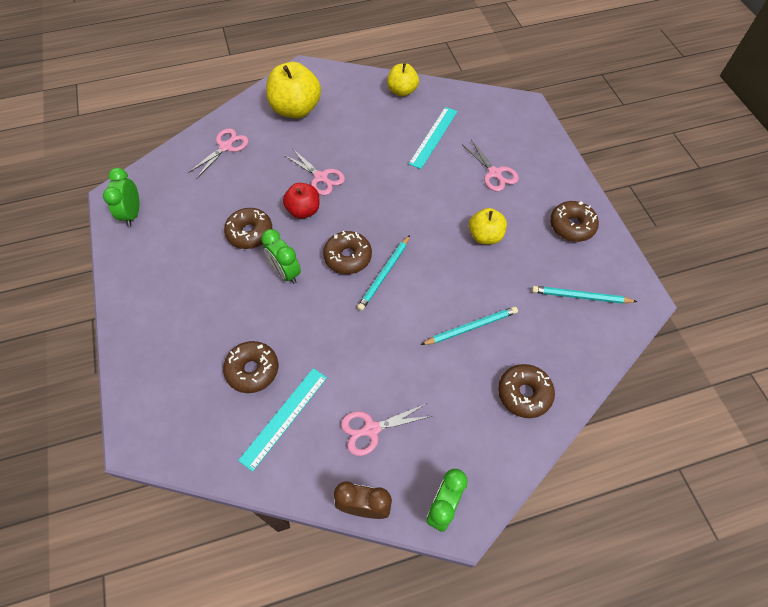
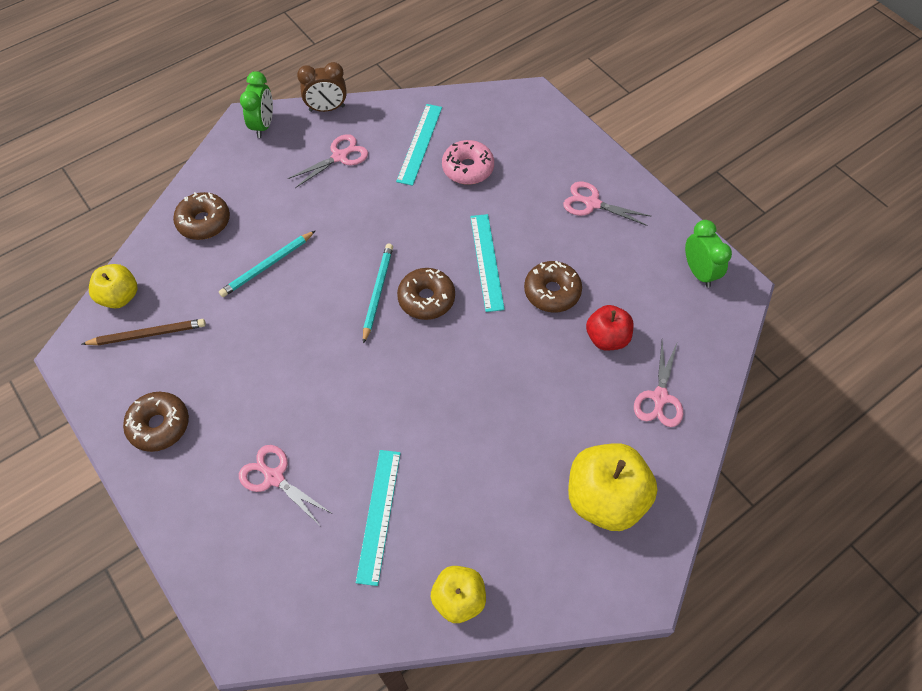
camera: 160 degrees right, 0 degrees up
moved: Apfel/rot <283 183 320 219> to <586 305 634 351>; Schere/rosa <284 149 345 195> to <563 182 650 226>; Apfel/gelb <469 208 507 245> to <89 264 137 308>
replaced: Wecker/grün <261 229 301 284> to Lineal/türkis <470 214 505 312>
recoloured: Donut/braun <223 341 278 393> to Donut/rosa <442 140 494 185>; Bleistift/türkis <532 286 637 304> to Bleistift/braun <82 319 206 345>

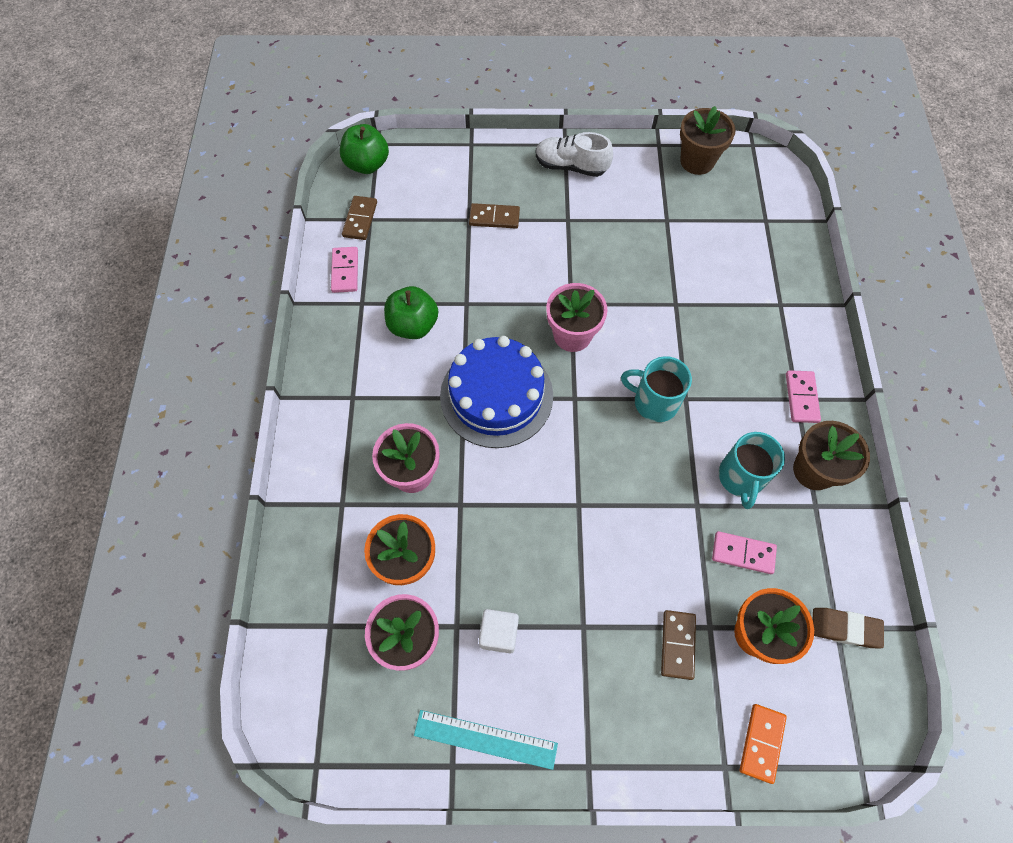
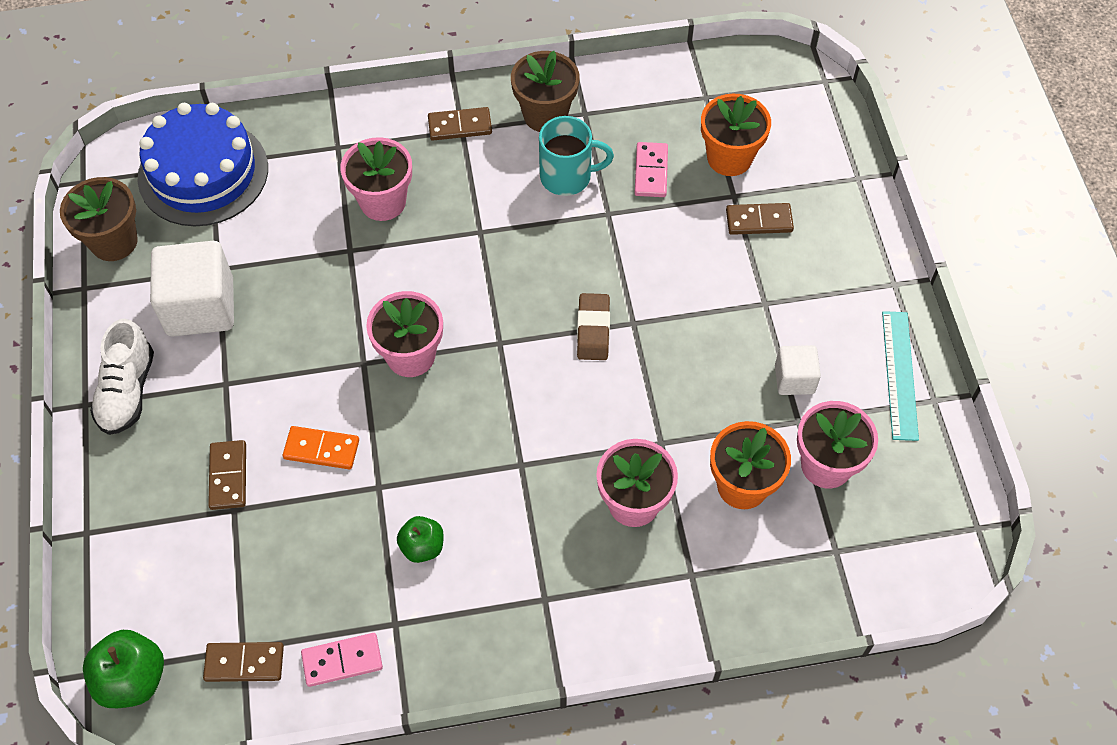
camera: 100 degrees left, 5 degrees down
removed: Tasse/türkis <621 356 692 422>
added: Kubus/weiß <150 241 234 337>; Blumentopf/rosa <340 137 412 221>
moved: Kuchen/blau <440 336 553 448> to <137 103 268 226>; Dominostein/orange <740 704 787 784> to <283 426 359 469>; Radiergummi/braun <813 608 884 649> to <577 293 610 360>
recoloured: Dominostein/rosa <786 370 821 423> to Dominostein/braun <428 107 492 140>
resized: Apfel/grün <384 286 438 339> = <397 516 444 563> x0.64

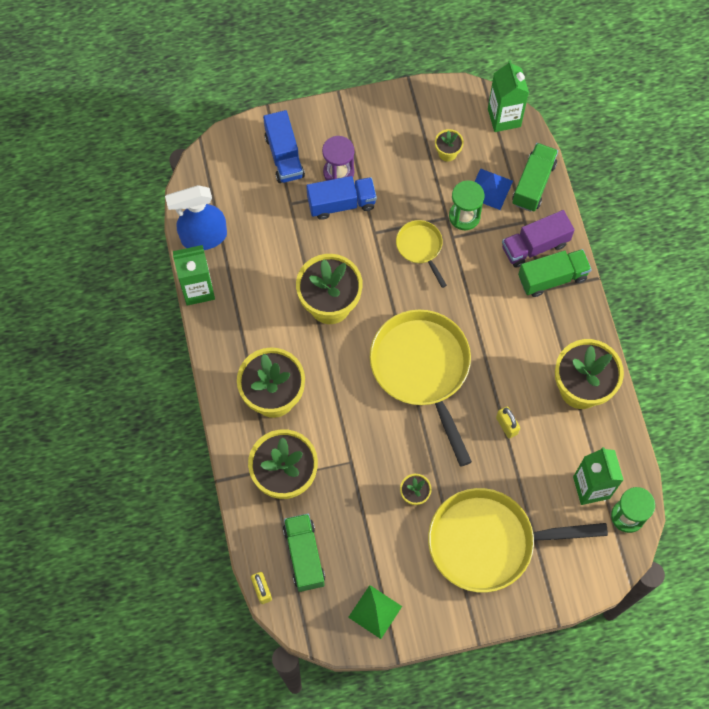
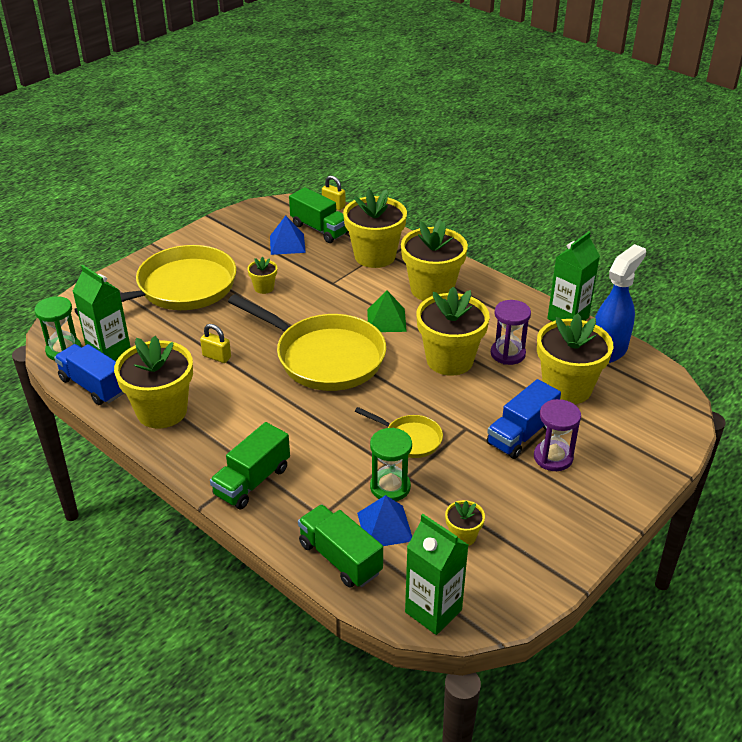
camera: 145 degrees right, 30 degrees down
removed: Lastwagen/lila <502 210 574 268>
added: Pyramide/blau <270 216 306 255>; Sanduhr/lila <491 300 531 365>; Blumentopf/gelb <537 313 613 404>
moved: Lastwagen/blau <263 110 305 183> to <54 344 124 405>; Pyramide/grün <348 585 402 639> to <367 291 407 332>
turned: Lastwagen/grün <512 143 558 212> = <298 504 383 588> 150 degrees clockwise

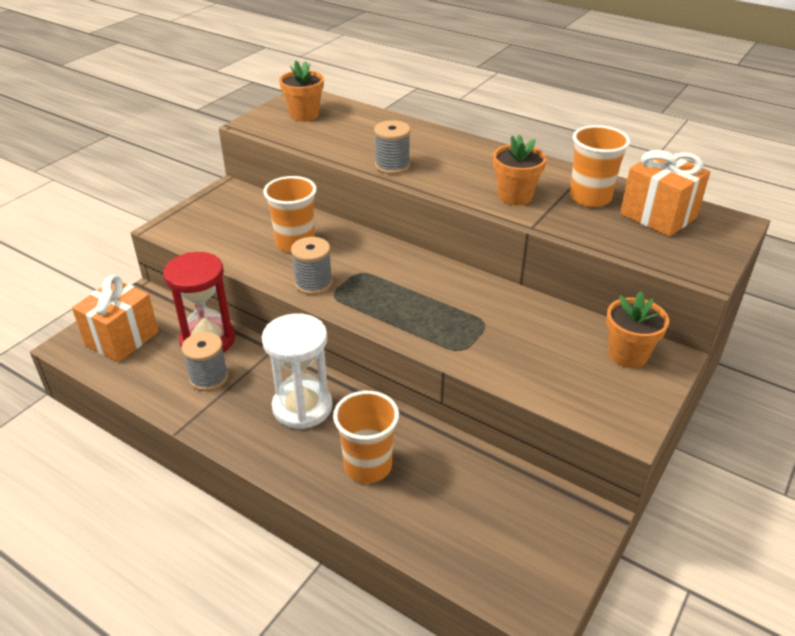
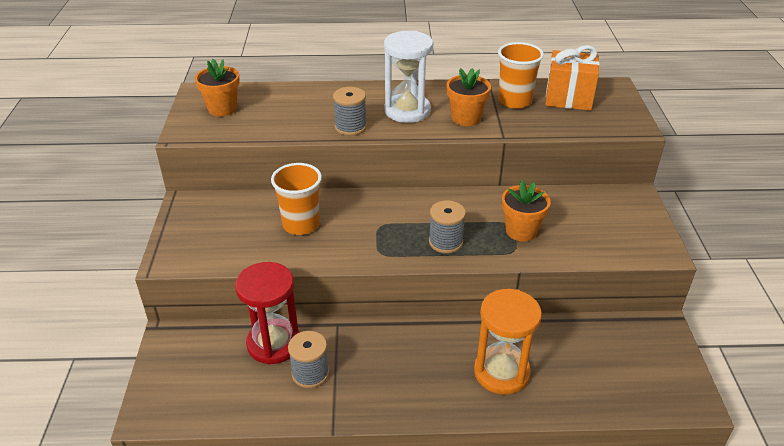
camera: 35 degrees left, 0 degrees up
removed: Geschenk/orange <72 275 159 362>
moved: Sanduhr/weiß <262 313 333 429> to <384 31 433 123>; Garnrolle/grau <291 237 333 295> to <429 200 466 254>; Blumentopf/orange <606 291 669 368> to <502 180 551 242>
replaced: Becher/orange <333 391 399 483> to Sanduhr/orange <474 289 542 395>

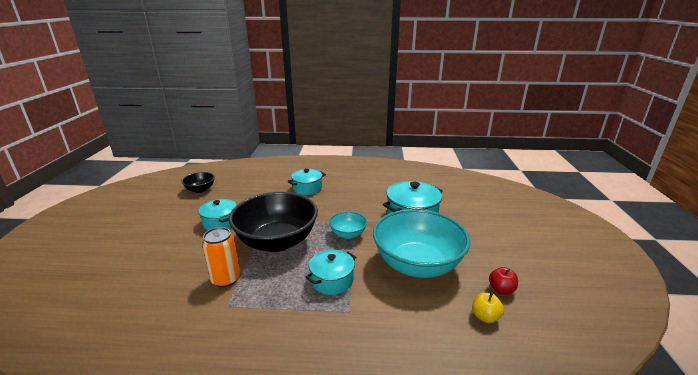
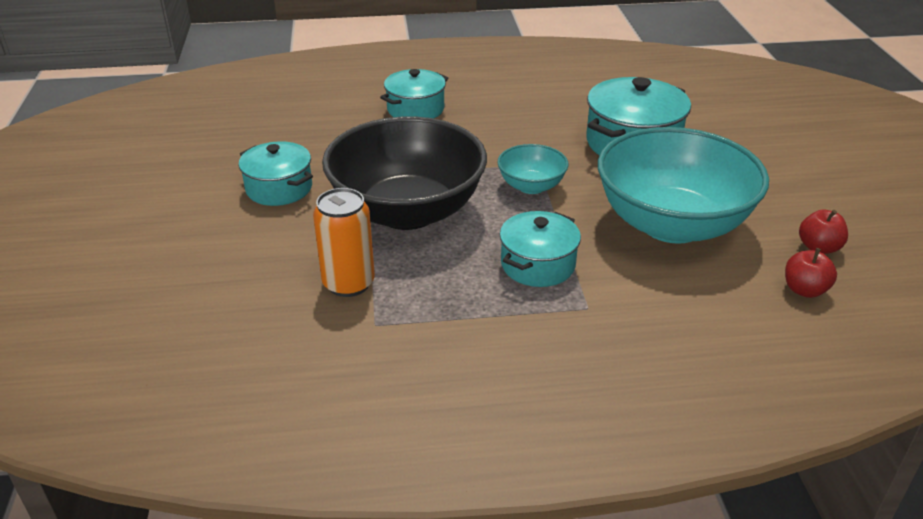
camera: 10 degrees left, 10 degrees up
removed: Schüssel/schwarz <182 172 215 193>
recoloured: Apfel/gelb <472 292 504 323> to Apfel/rot <785 248 837 298>

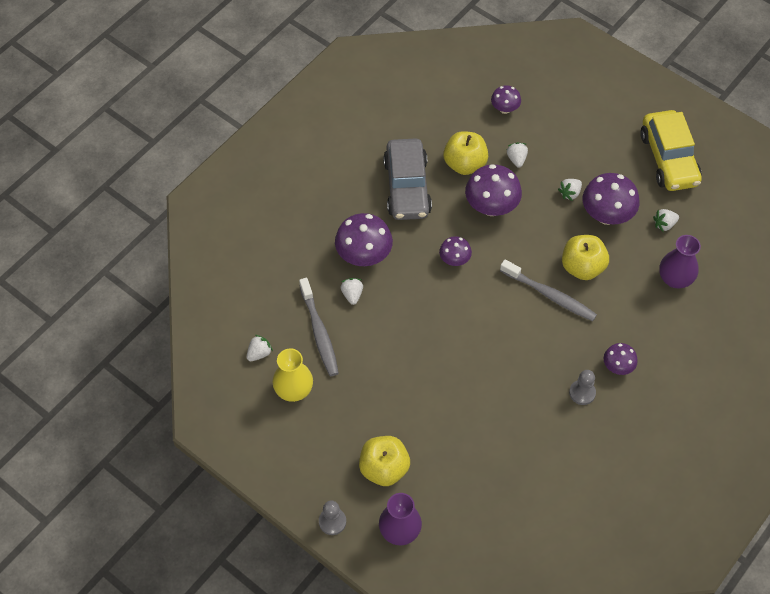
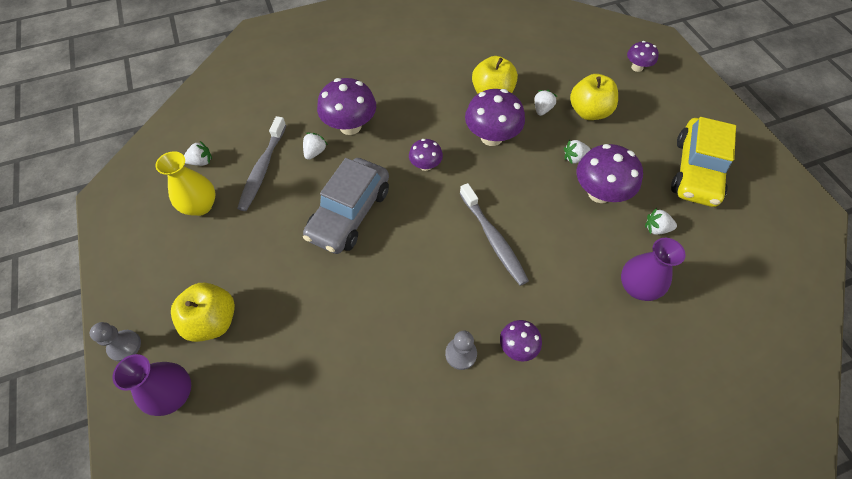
camera: 30 degrees right, 0 degrees up
moved: Auto/grau <383 138 432 220> to <303 158 389 254>; Pilz/lila <491 85 521 114> to <627 41 659 72>; Apfel/gelb <562 235 609 280> to <570 74 618 120>

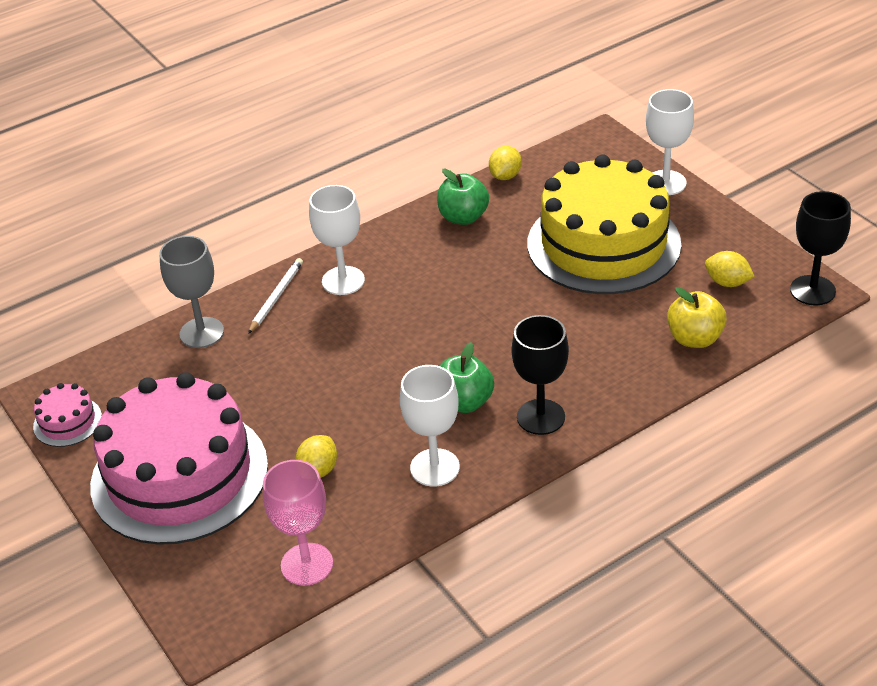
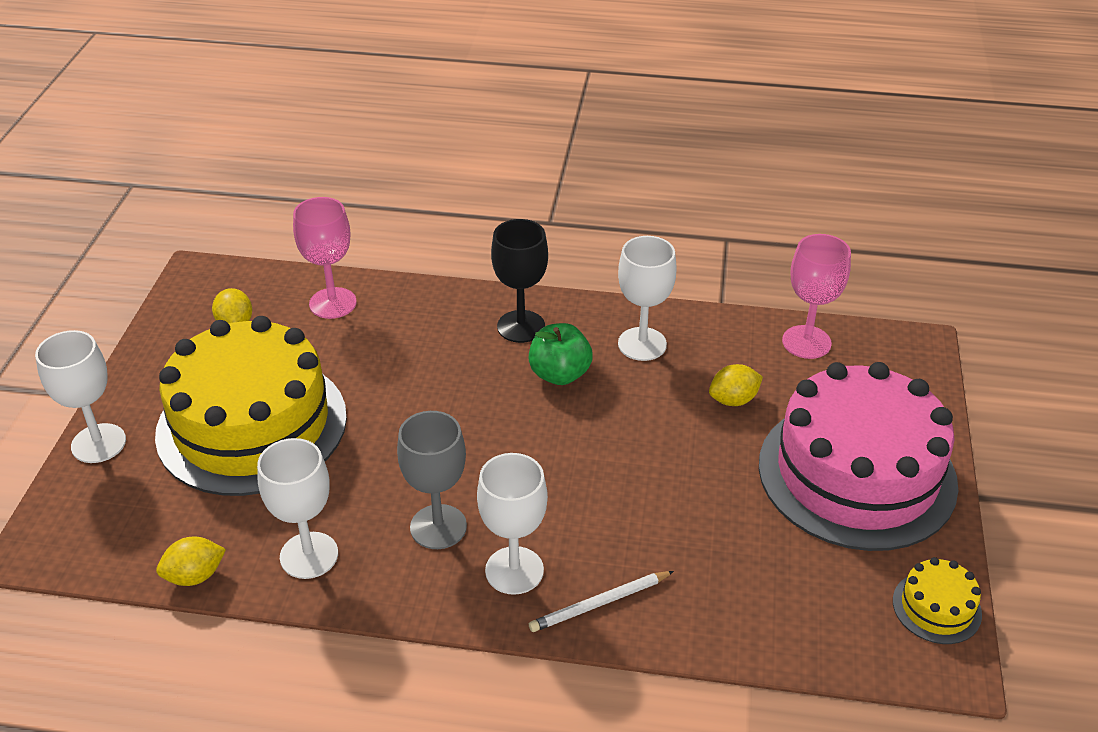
camera: 140 degrees left, 0 degrees up
removed: Kelch/schwarz <790 191 851 305>
moved: Kelch/grau <159 236 224 348> to <397 411 467 549>
replaced: Apfel/grün <437 169 489 225> to Kelch/weiß <257 438 338 579>; Apfel/gelb <667 287 727 348> to Kelch/rosa <293 197 357 319>
recoloured: Kuchen/rosa <33 383 102 447> to Kuchen/gelb <893 557 982 644>

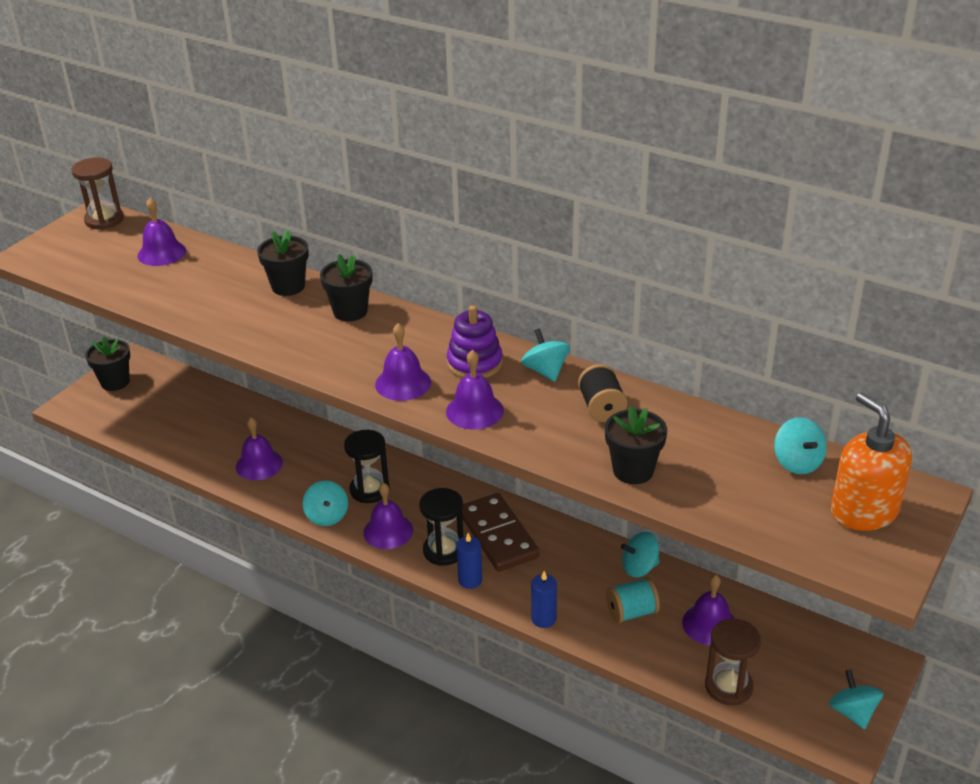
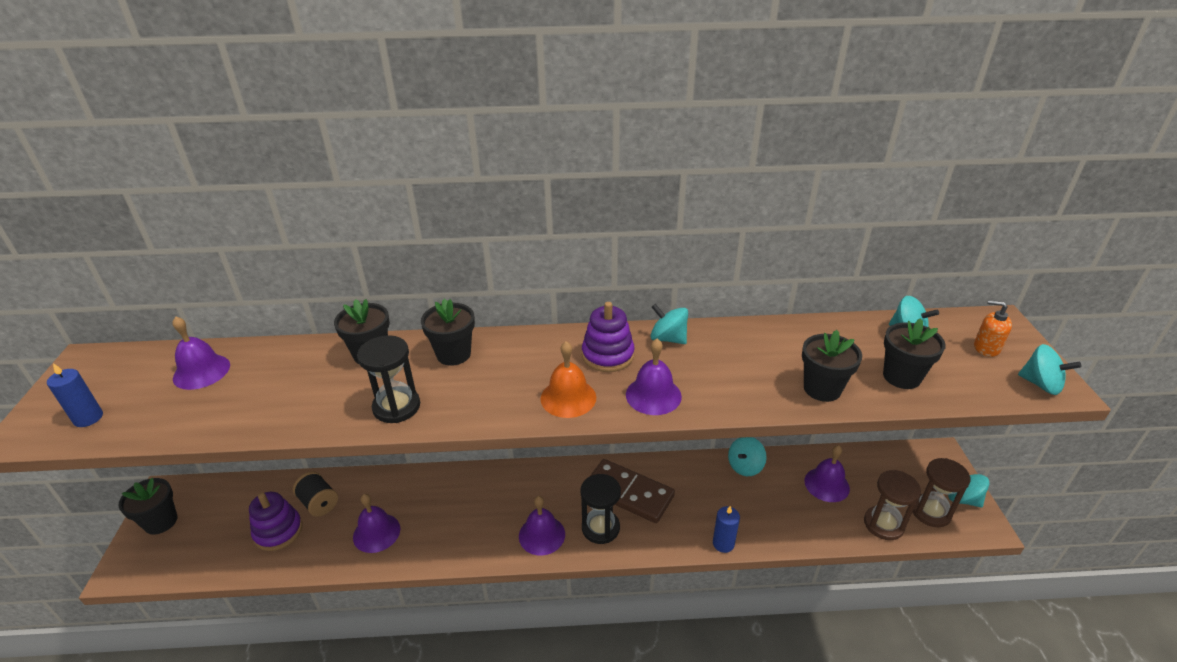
camera: 35 degrees left, 0 degrees up
removed: Garnrolle/türkis <606 577 660 623>
added: Stapelspielzeug/lila <249 492 302 551>; Blumentopf/schwarz <883 318 946 389>
moved: Sanduhr/braun <72 157 124 230> to <913 458 971 527>; Kreisel/türkis <303 480 348 526> to <1018 344 1081 395>; Sanduhr/schwarz <344 430 390 503> to <357 335 420 423>; Kerze/blau <456 533 482 589> to <47 363 103 427>; Garnrolle/schwarz <578 364 627 422> to <293 471 338 517>
recoloured: Glocke/lila <375 323 431 401> to Glocke/orange <541 341 596 418>
resized: Seifenspender/orange <831 392 912 531> = <974 300 1012 357> x0.53

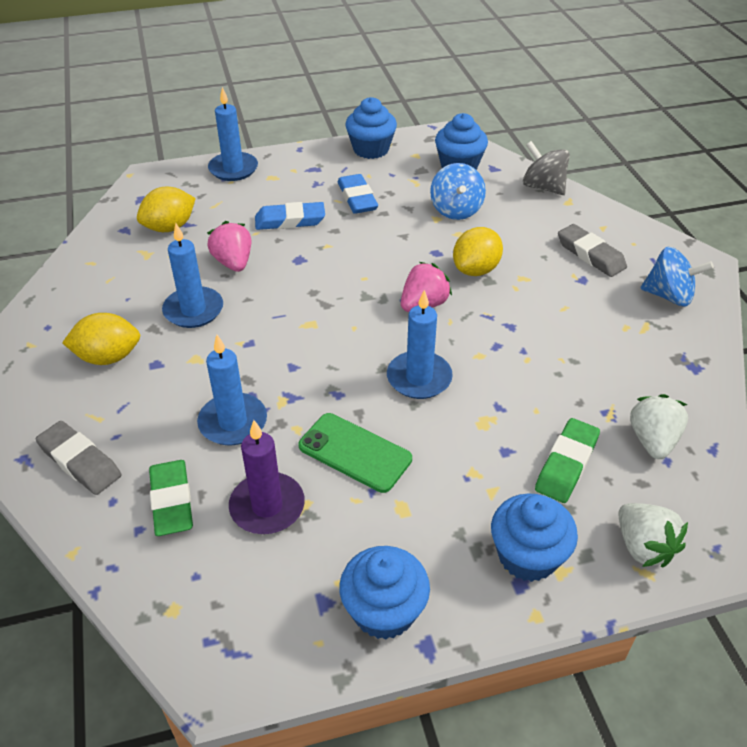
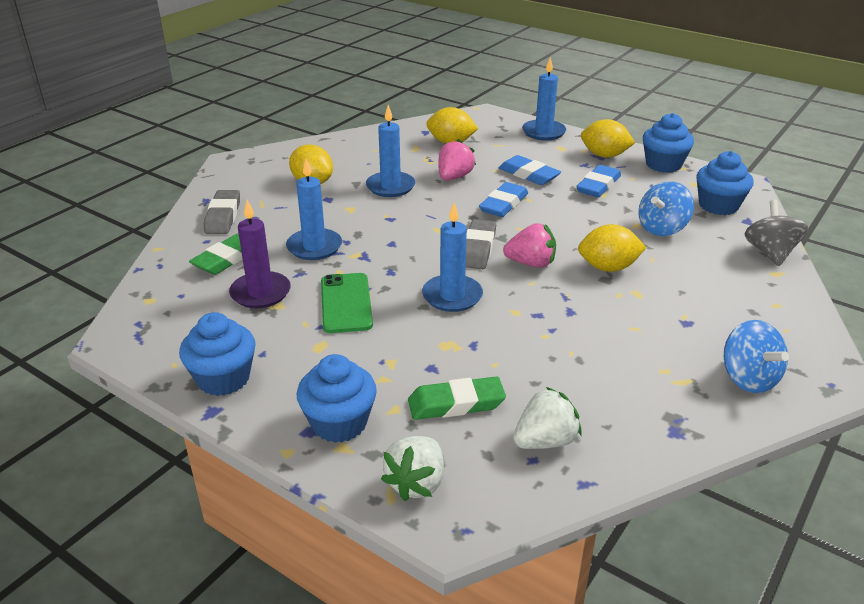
camera: 50 degrees right, 10 degrees down
added: Radiergummi/blau <479 182 528 217>; Zitrone/gelb <581 119 635 158>
moved: Radiergummi/grau <558 224 627 277> to <466 219 496 269>

